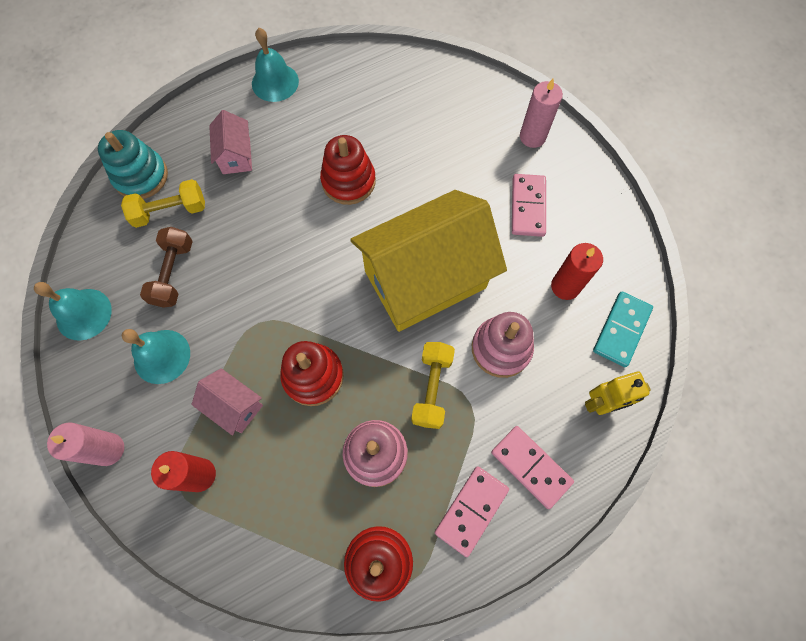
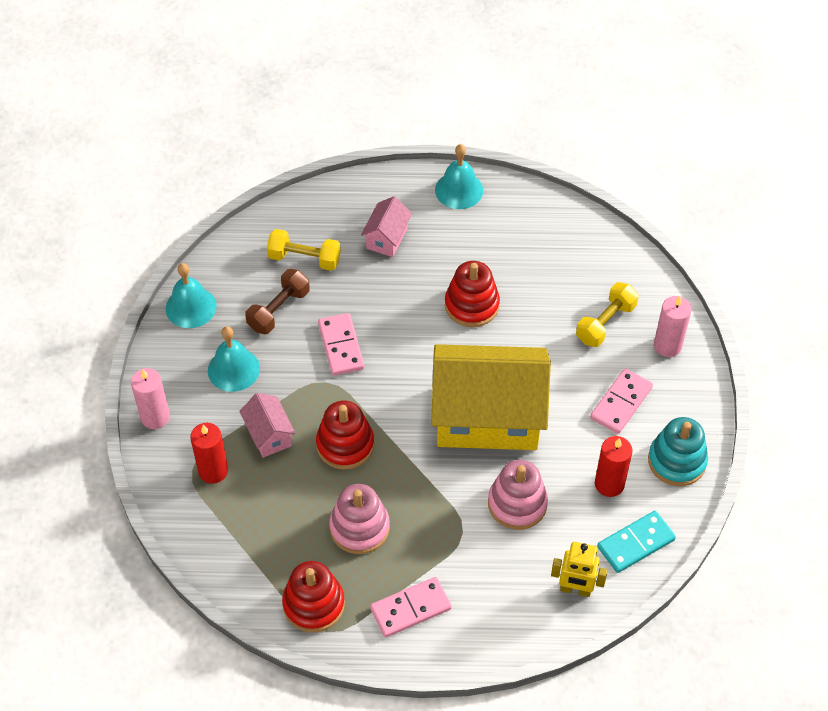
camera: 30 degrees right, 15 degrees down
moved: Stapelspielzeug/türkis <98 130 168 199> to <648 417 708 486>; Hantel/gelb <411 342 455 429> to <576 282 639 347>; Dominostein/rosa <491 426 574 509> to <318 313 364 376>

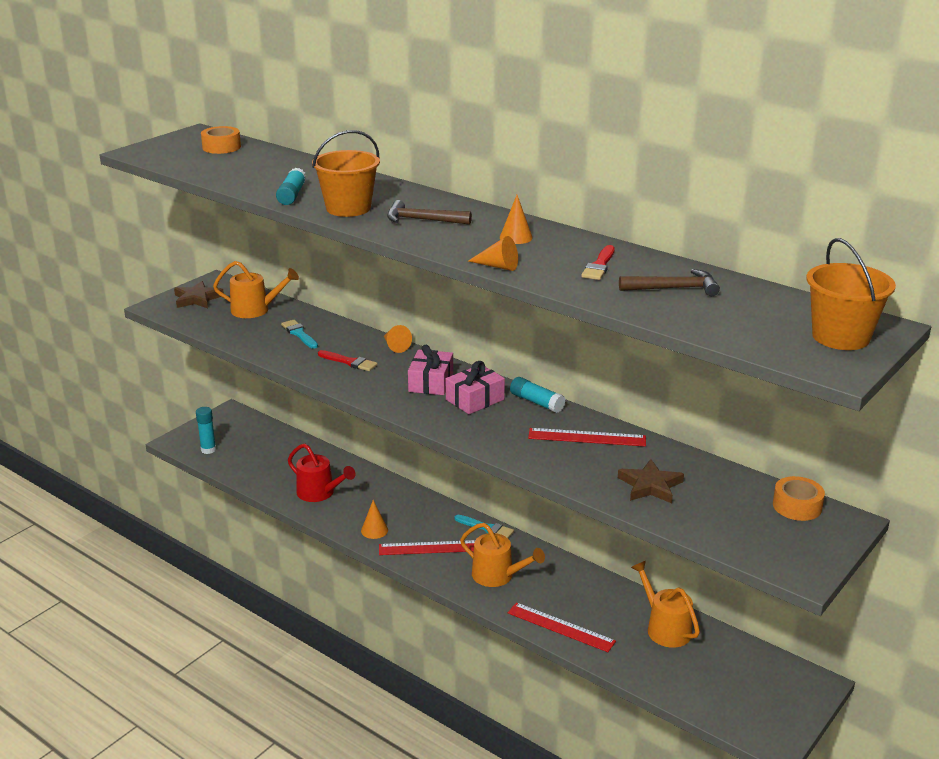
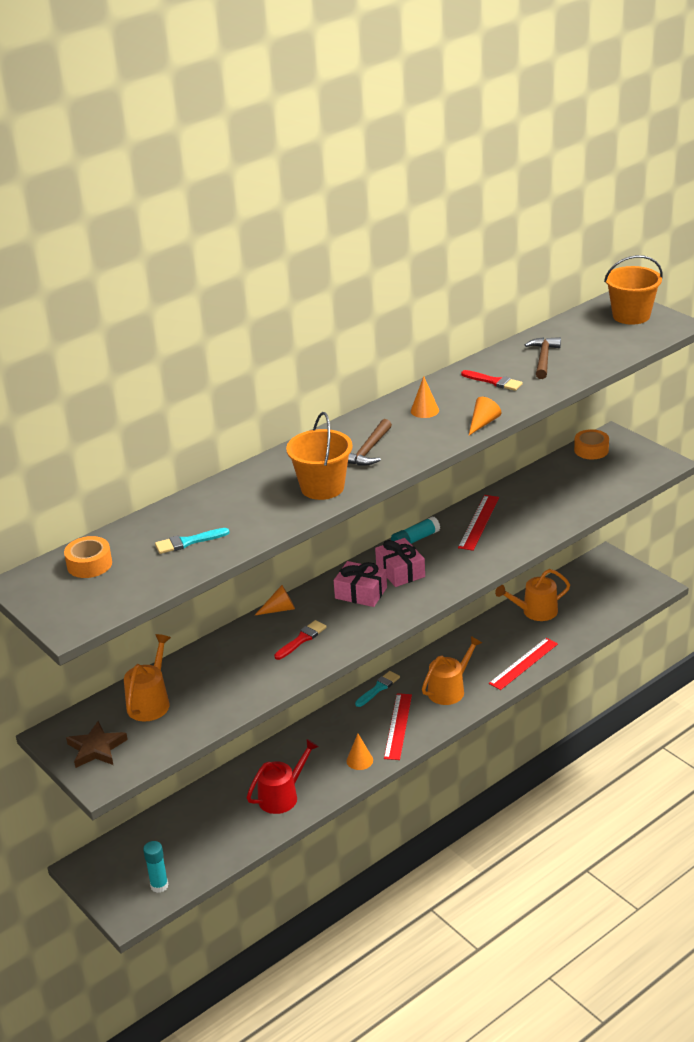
camera: 75 degrees left, 5 degrees up
removed: Klebestift/türkis <276 168 307 205>; Stern/braun <618 459 684 503>
moved: Pinsel/türkis <281 320 318 349> to <155 528 230 554>

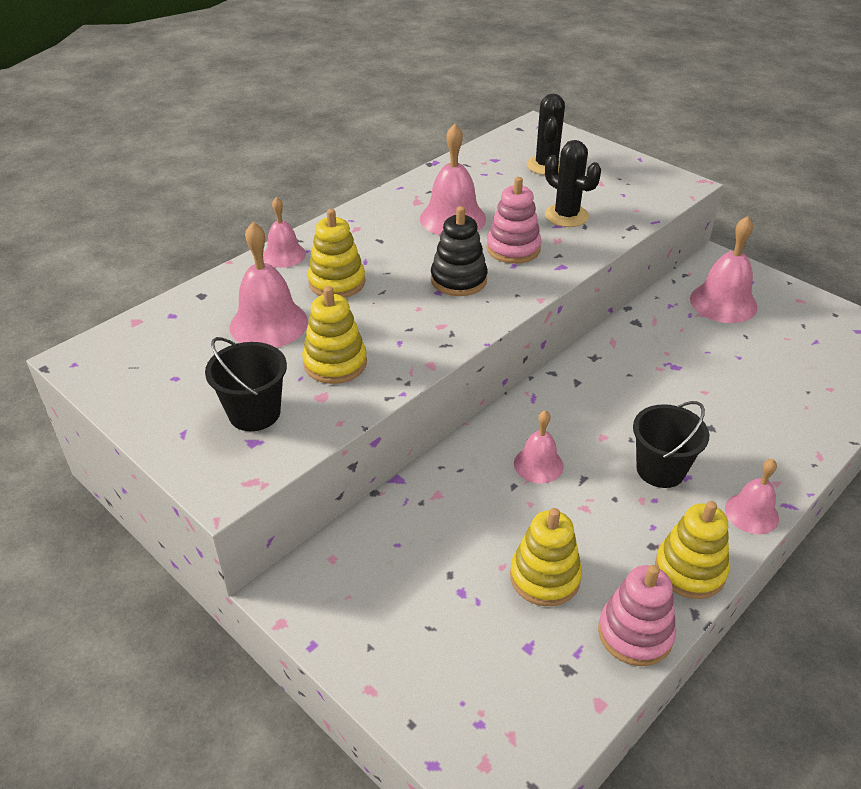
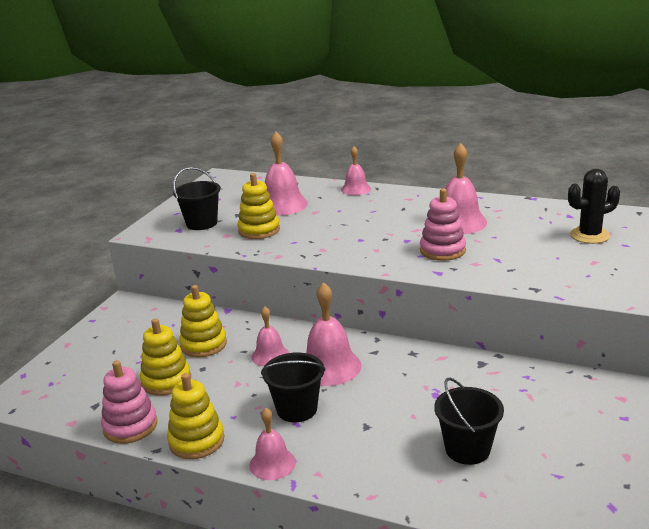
camera: 70 degrees right, 15 degrees down
removed: Stapelspielzeug/schwarz <431 206 488 296>; Kaktus/schwarz <545 140 601 227>
added: Eimer/schwarz <434 377 504 465>
moved: Stapelspielzeug/gelb <308 209 365 298> to <179 285 227 357>; Glocke/rosa <690 216 758 323> to <306 282 362 386>

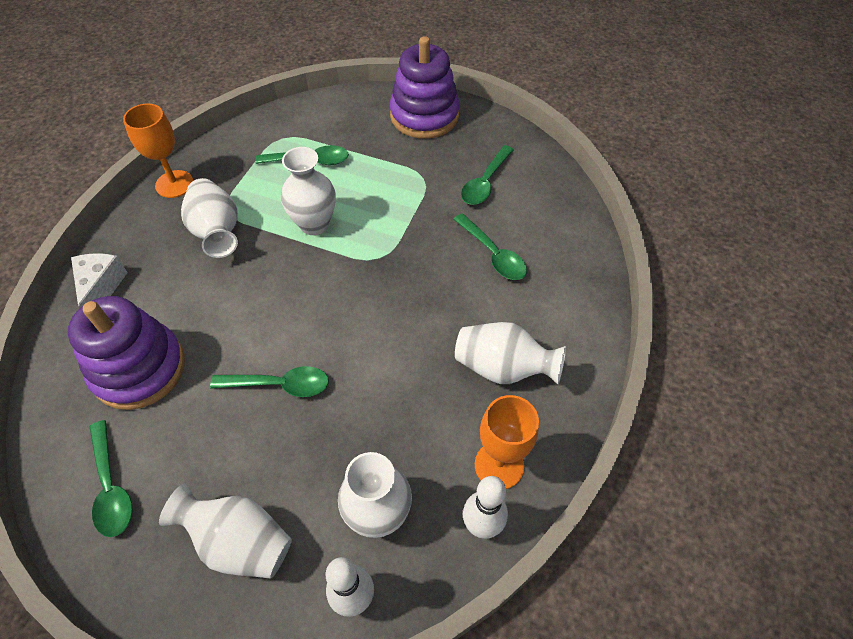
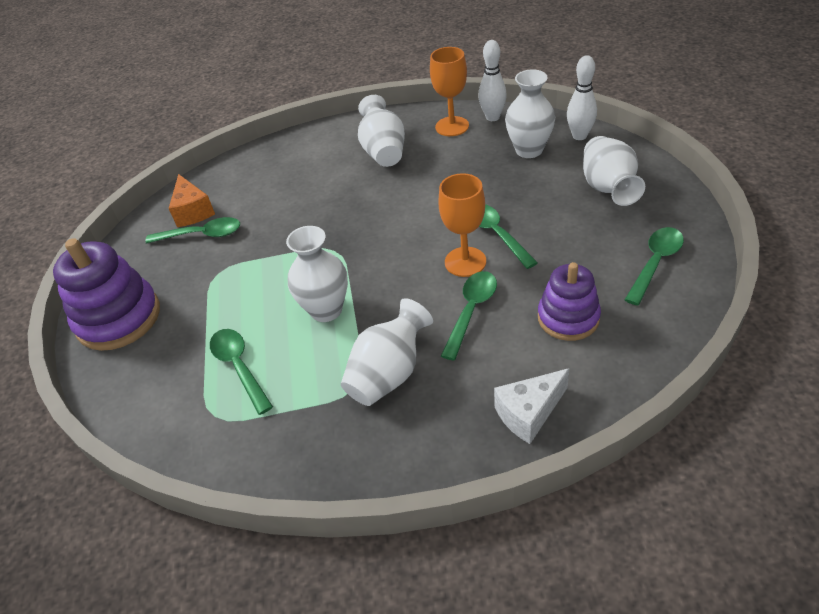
camera: 115 degrees left, 10 degrees down
added: Käse/orange <169 174 215 227>
moved: Kelch/orange <123 103 193 198> to <439 173 486 277>; Löffel/grün <453 213 527 280> to <441 271 497 361>
resized: Stapelspielzeug/lila <68 296 185 410> = <538 262 601 341> x0.65

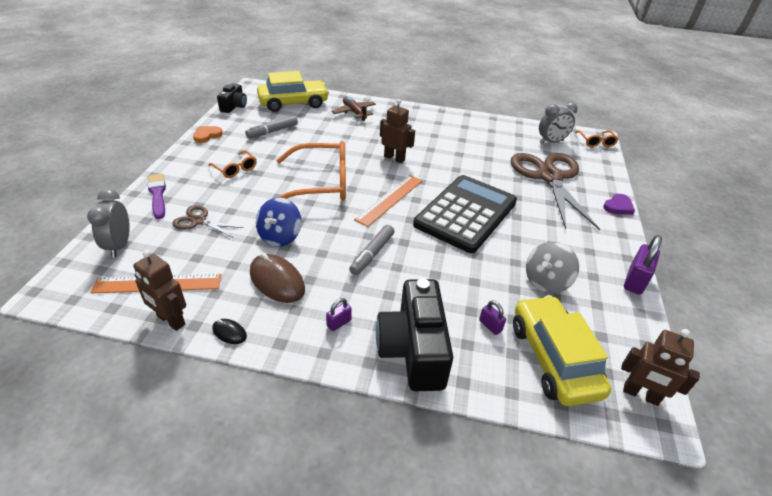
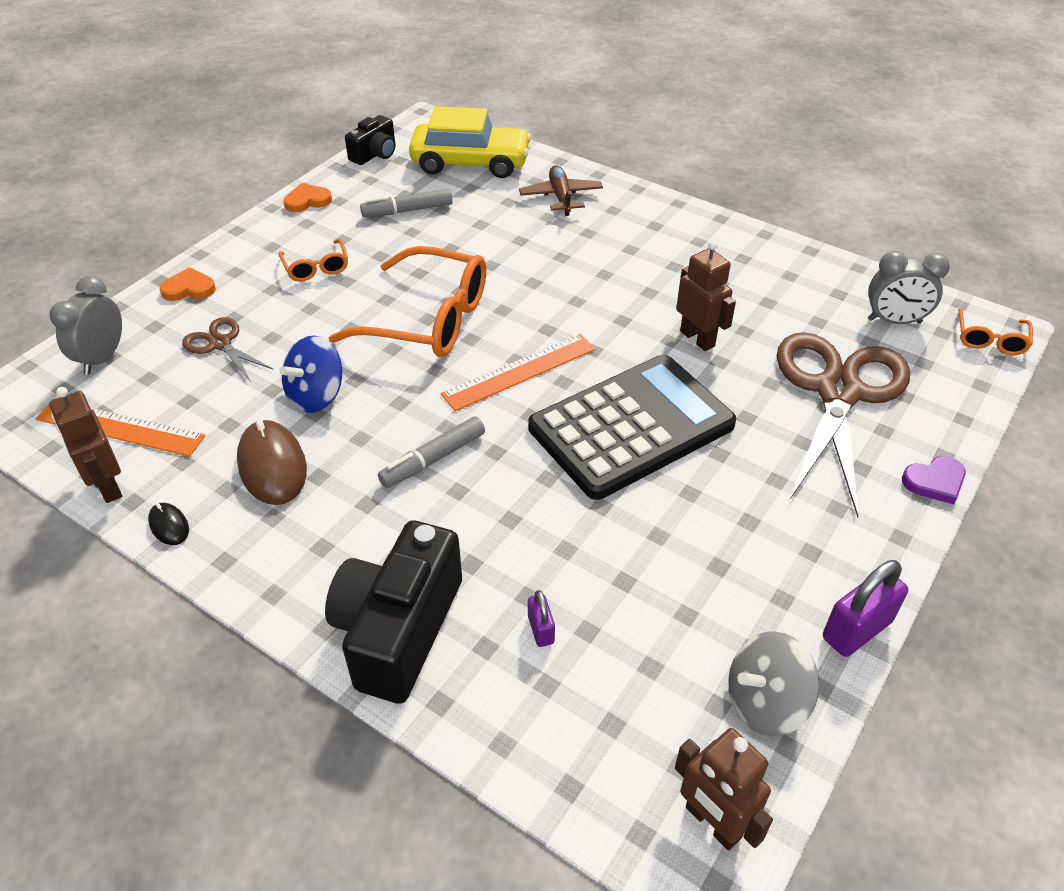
camera: 25 degrees right, 5 degrees up
removed: Vorhängeschloss/lila <326 298 352 331>; Auto/gelb <513 295 611 406>
moved: Roboter/braun <380 99 415 163> to <676 241 736 351>; Kreisel/grau <526 242 579 293> to <728 631 819 736>
replaced: Pinsel/lila <148 173 166 219> to Herz/orange <159 267 216 301>

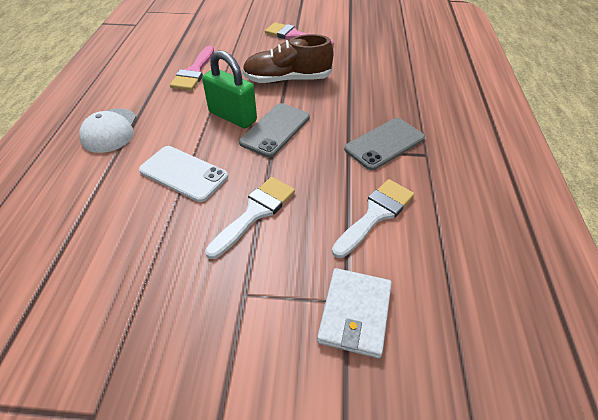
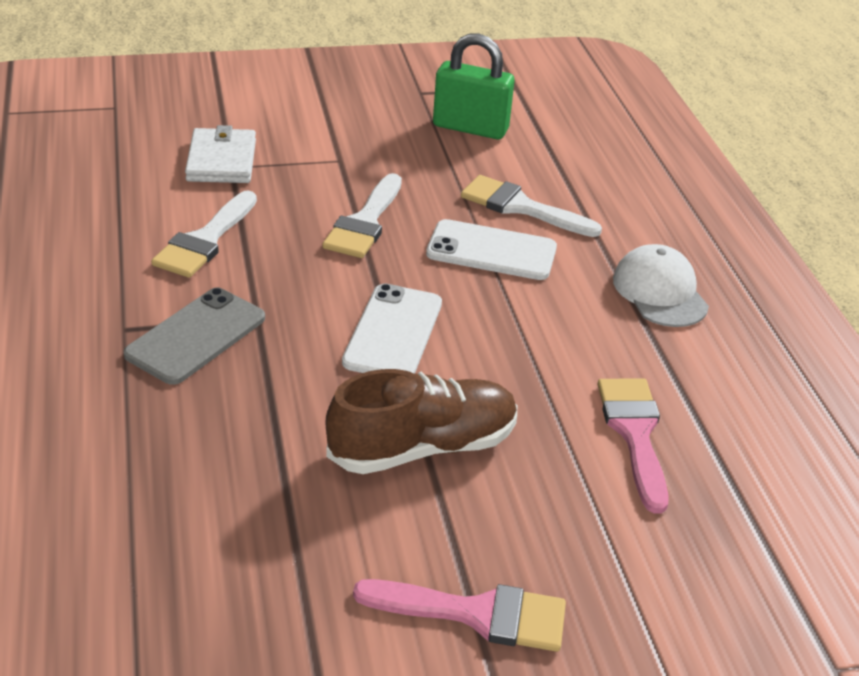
camera: 160 degrees right, 10 degrees down
added: Pinsel/weiß <461 175 602 237>
moved: Vorhängeschloss/grün <202 50 257 128> to <433 34 514 139>
recoloured: Handy/grau <239 103 310 157> to Handy/weiß <342 284 442 374>

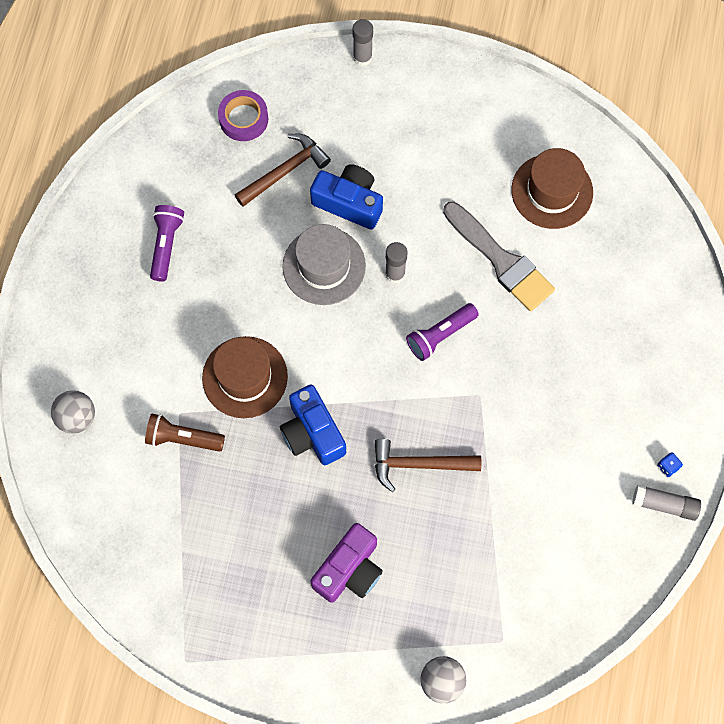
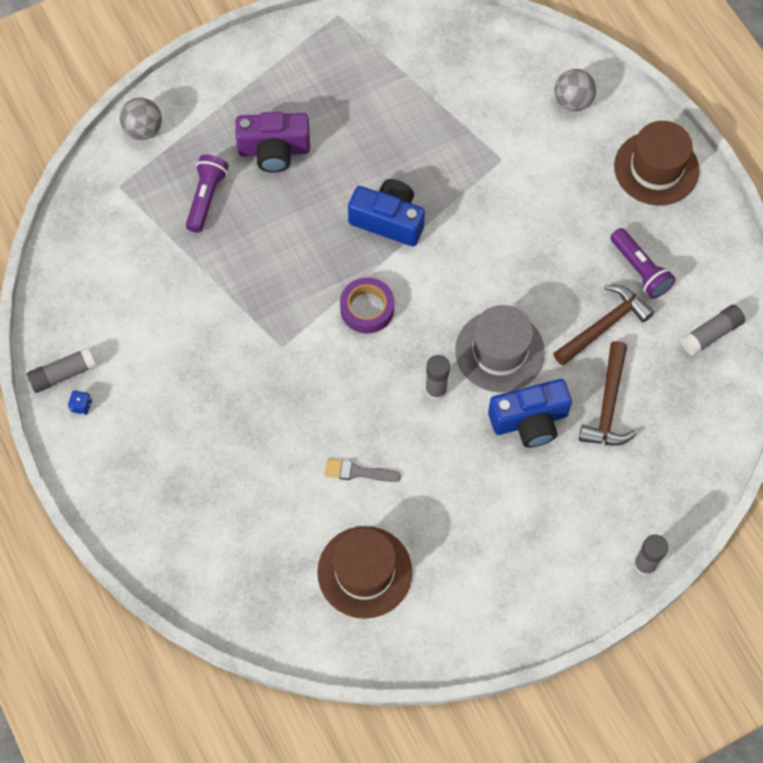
camera: 140 degrees right, 5 degrees down
removed: Taschenlampe/braun <145 413 225 452>
added: Klebestift/grau <681 305 745 356>
moved: Hut/braun <202 336 288 418> to <614 121 699 205>; Klebeband/lila <218 90 268 141> to <340 277 394 334>; Hammer/braun <375 439 481 492> to <553 285 654 366>; Taschenlampe/lila <406 303 479 361> to <186 155 229 233>
turned: Kamera/lila <311 523 383 603> = <235 112 310 173> 90 degrees counterclockwise
resized: Pinsel/grau <443 202 555 311> = <324 458 401 482> x0.49

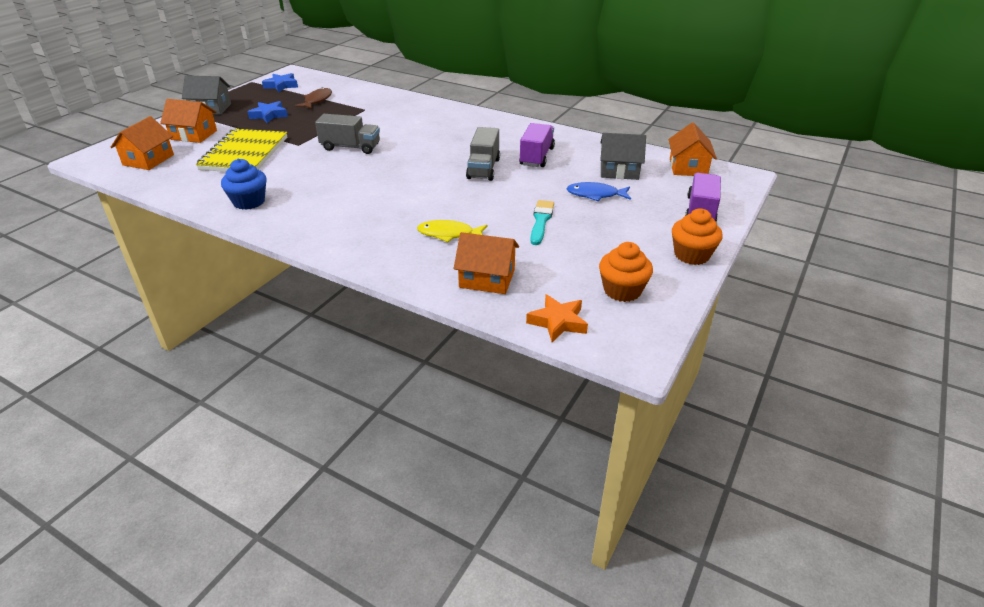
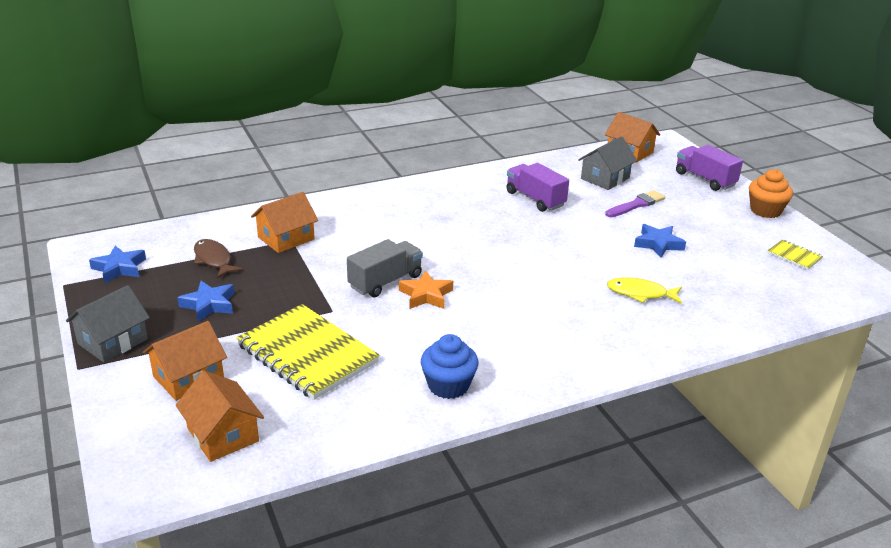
camera: 55 degrees left, 5 degrees down
removed: Lastwagen/grau <466 127 500 181>
moved: Haus/orange <454 232 519 294> to <251 192 318 253>; Stern/orange <526 294 588 342> to <399 270 453 309>
replaced: Pinsel/türkis <530 200 554 245> to Stern/blau <634 224 686 258>; Fisch/blau <566 182 631 201> to Pinsel/lila <605 190 665 217>; Muffin/orange <599 242 653 302> to Notizbuch/gelb <768 240 823 270>
turned: Fisch/gelb <417 220 488 242> = <607 277 682 304> 60 degrees clockwise

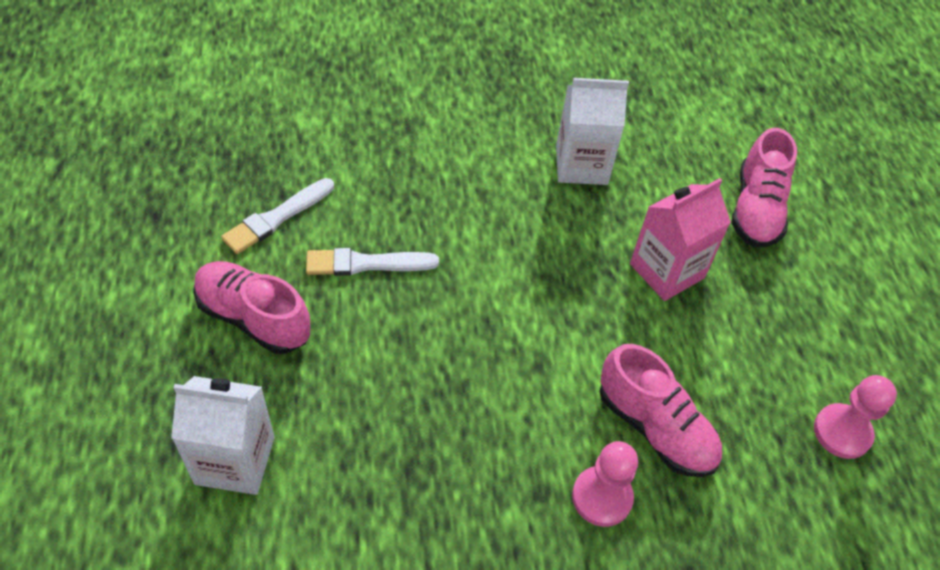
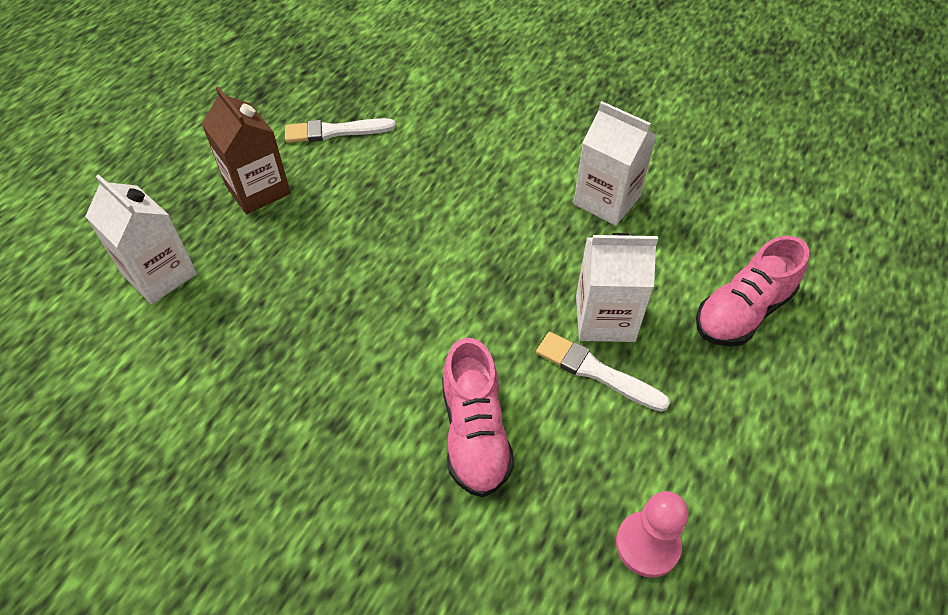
camera: 40 degrees right, 0 degrees up
removed: Bauer/rosa <572 441 638 527>
moved: Pinsel/weiß <306 248 439 276> to <536 332 670 412>
replaced: Schuh/rosa <193 261 311 354> to Getränkekarton/braun <202 87 291 214>
recoloured: Getränkekarton/rosa <630 178 731 301> to Getränkekarton/weiß <576 233 658 342>

